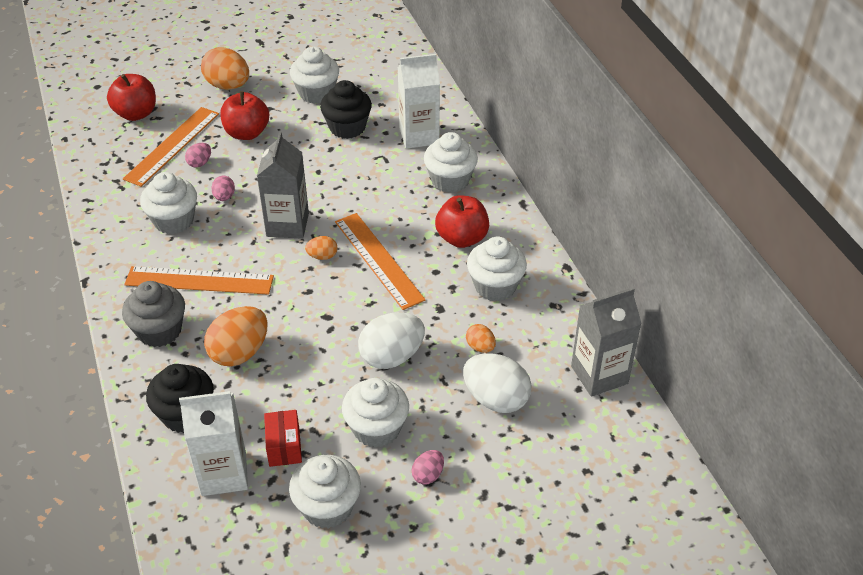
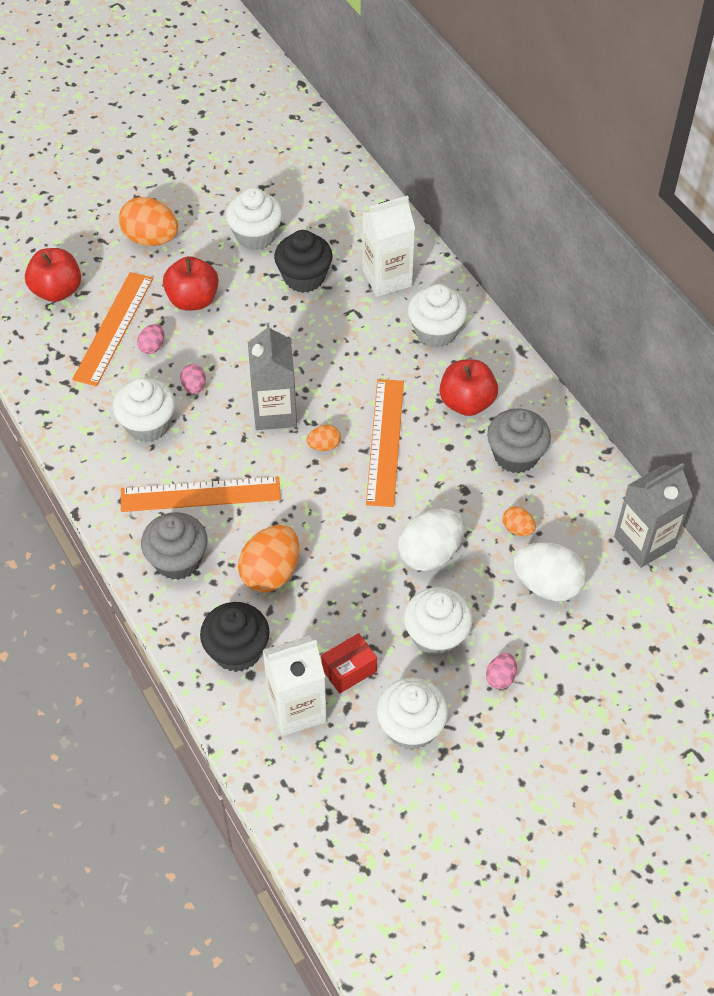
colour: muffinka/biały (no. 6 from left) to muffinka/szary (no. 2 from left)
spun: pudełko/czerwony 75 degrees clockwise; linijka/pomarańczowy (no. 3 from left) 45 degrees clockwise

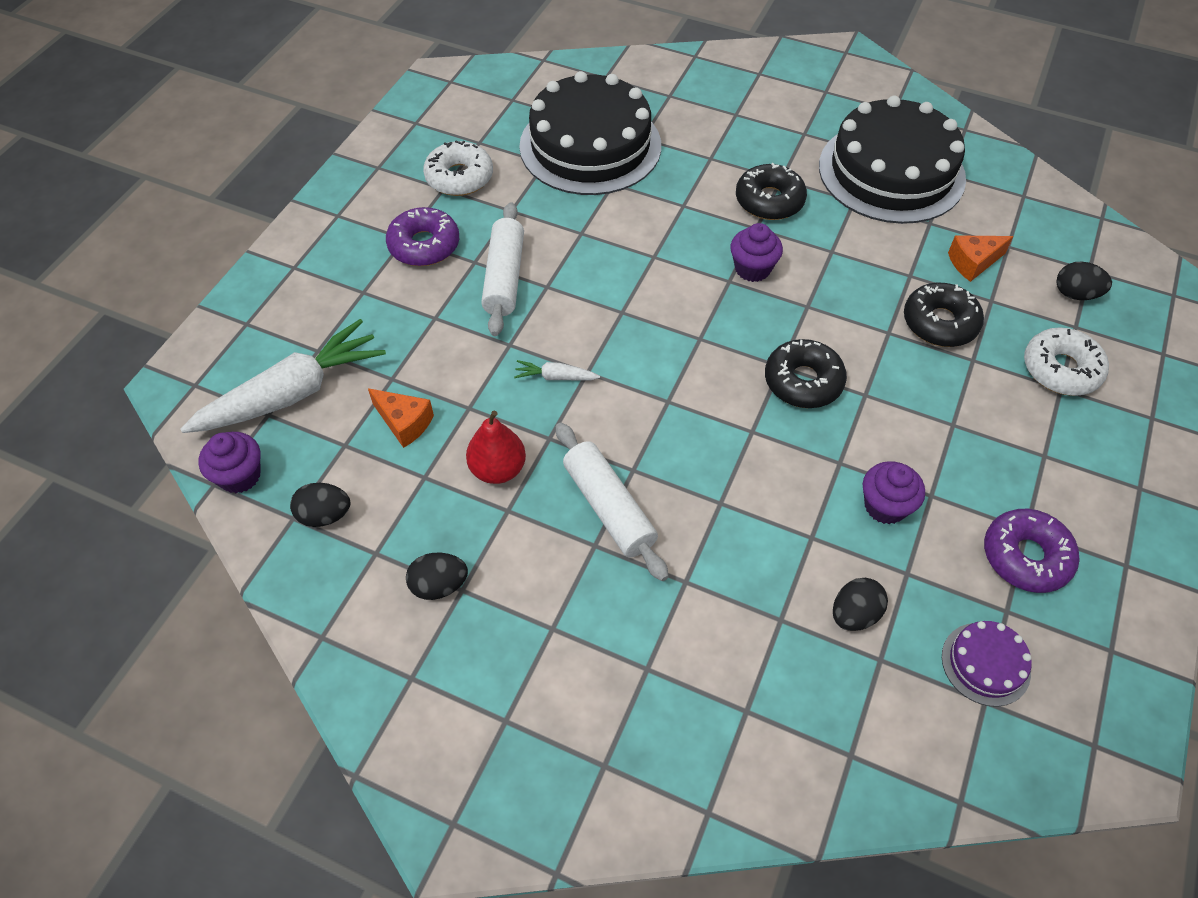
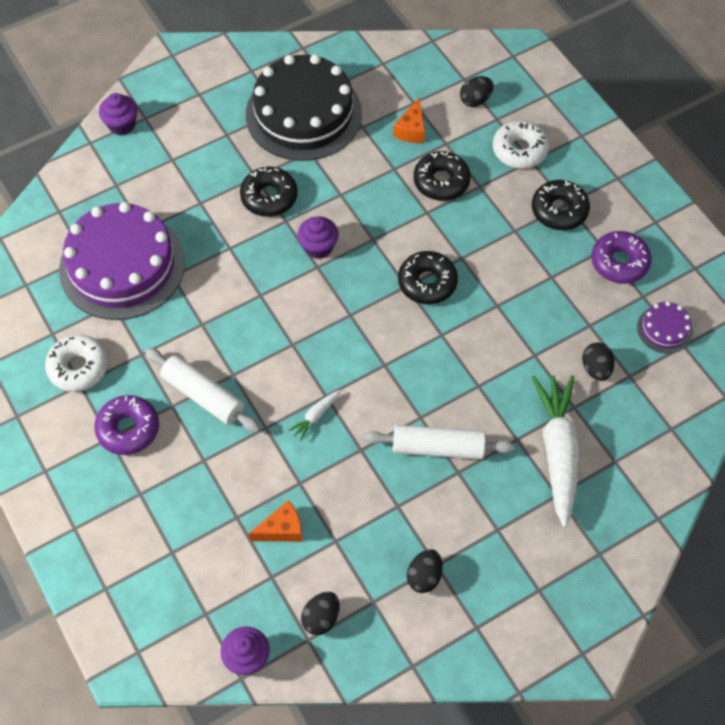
missing: gruszka/czerwony
appeared: donut/czarny (no. 4 from left)
relocated: muffinka/fioletowy (no. 3 from left in the first image) to muffinka/fioletowy (no. 1 from left); marchewka/biały (no. 1 from left in the first image) to marchewka/biały (no. 2 from left)
colour: tort/czarny (no. 1 from left) to tort/fioletowy (no. 1 from left)

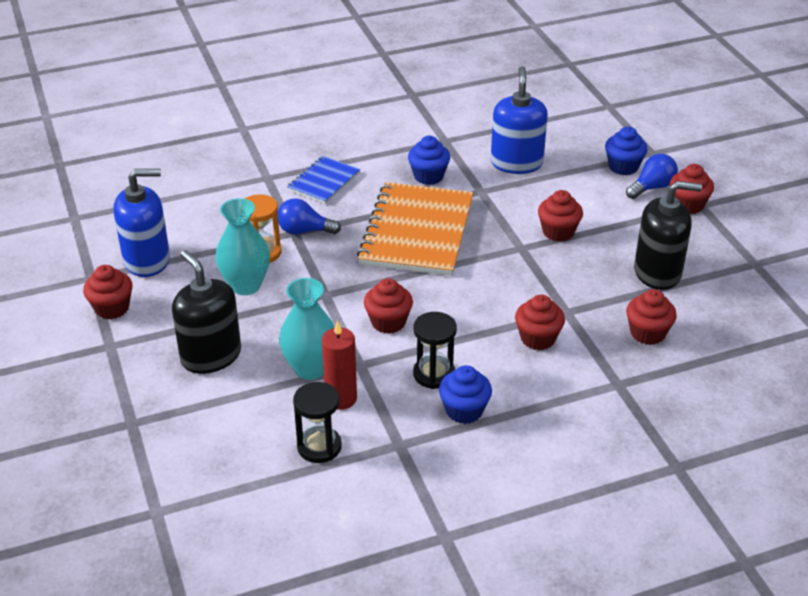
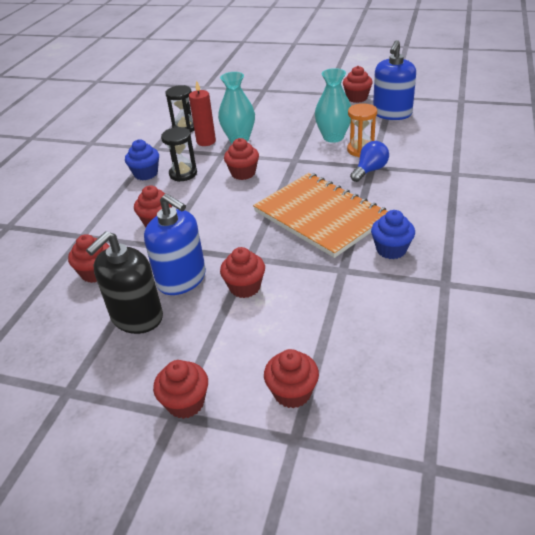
missing: dozownik mydła/czarny (no. 1 from left); zeszyt/niebieski; żarówka/niebieski (no. 2 from left)
relocated: dozownik mydła/niebieski (no. 2 from left in the first image) to dozownik mydła/niebieski (no. 1 from left)
colour: muffinka/niebieski (no. 3 from left) to muffinka/czerwony (no. 6 from left)

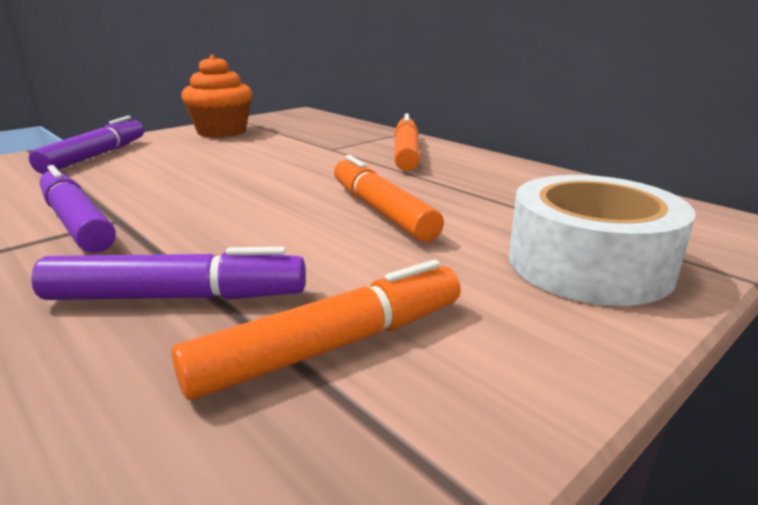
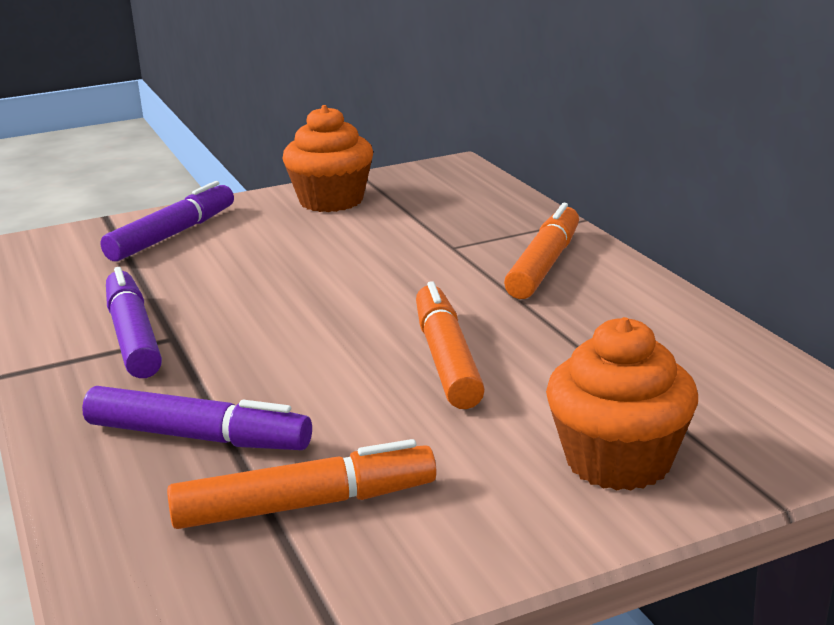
exchanged: taśma klejąca/biały to muffinka/pomarańczowy (no. 2 from left)

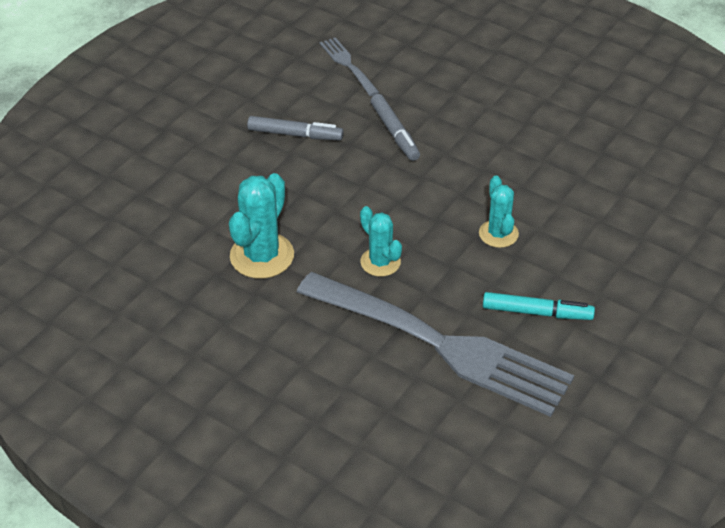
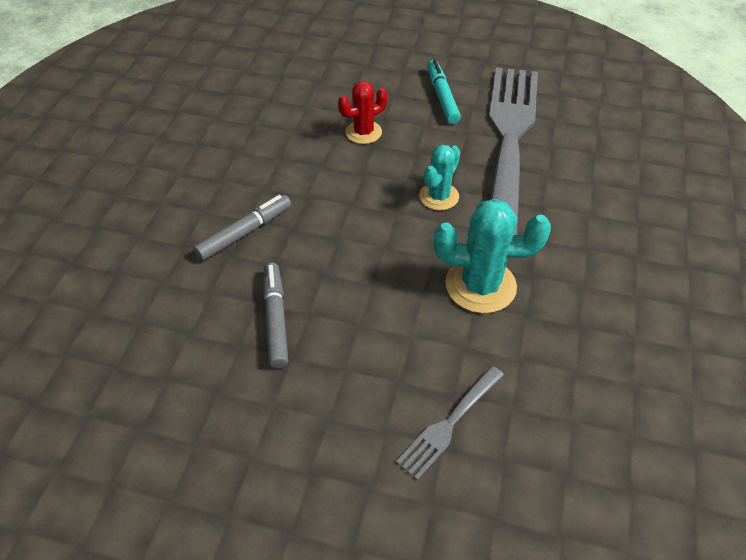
relocated: widelec/szary (no. 1 from left)
colour: kaktus/turkusowy (no. 3 from left) to kaktus/czerwony

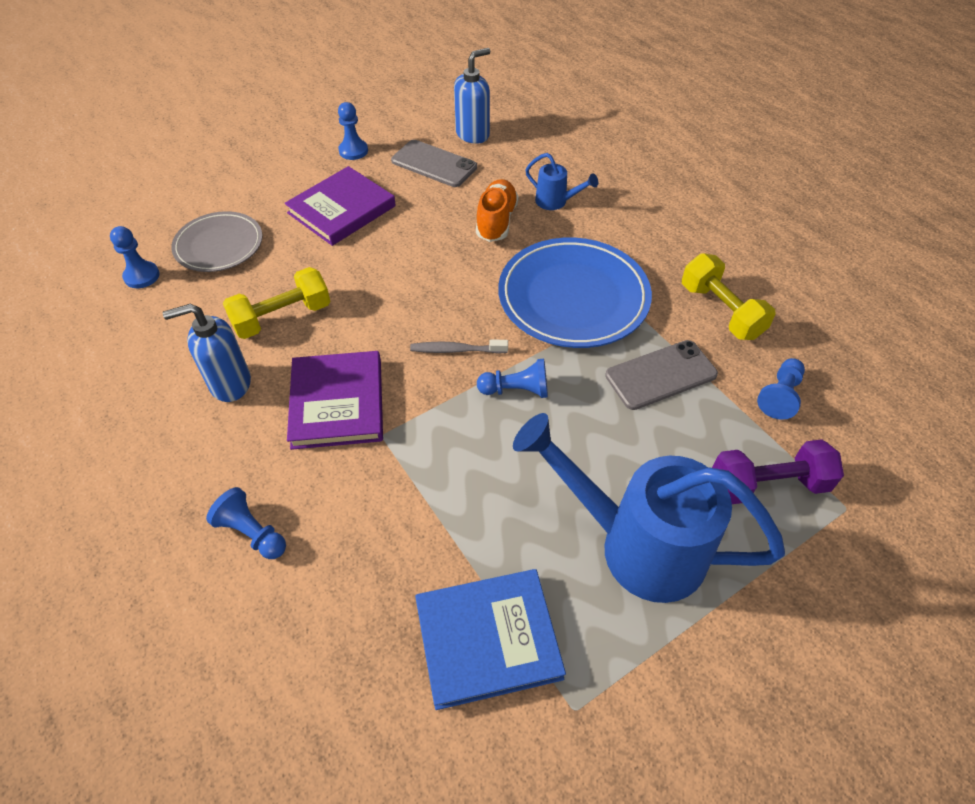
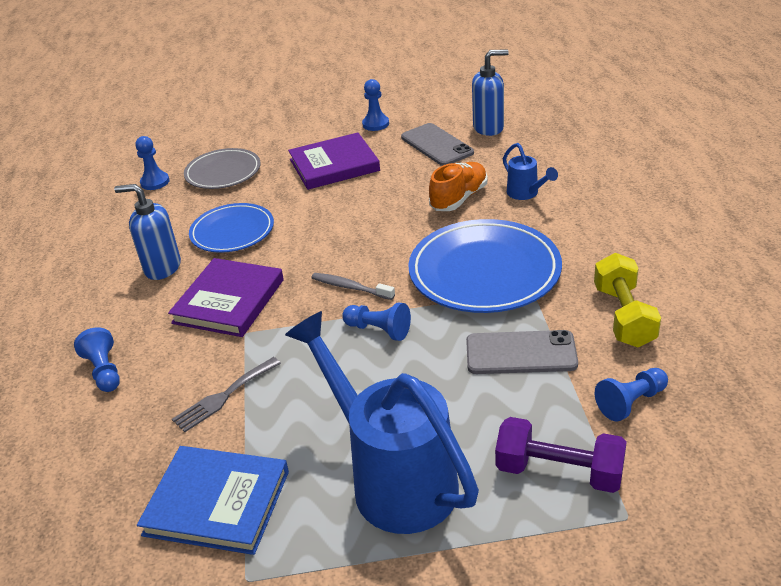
appeared: widelec/szary
exchanged: hantel/żółty (no. 1 from left) to talerz/niebieski (no. 1 from left)

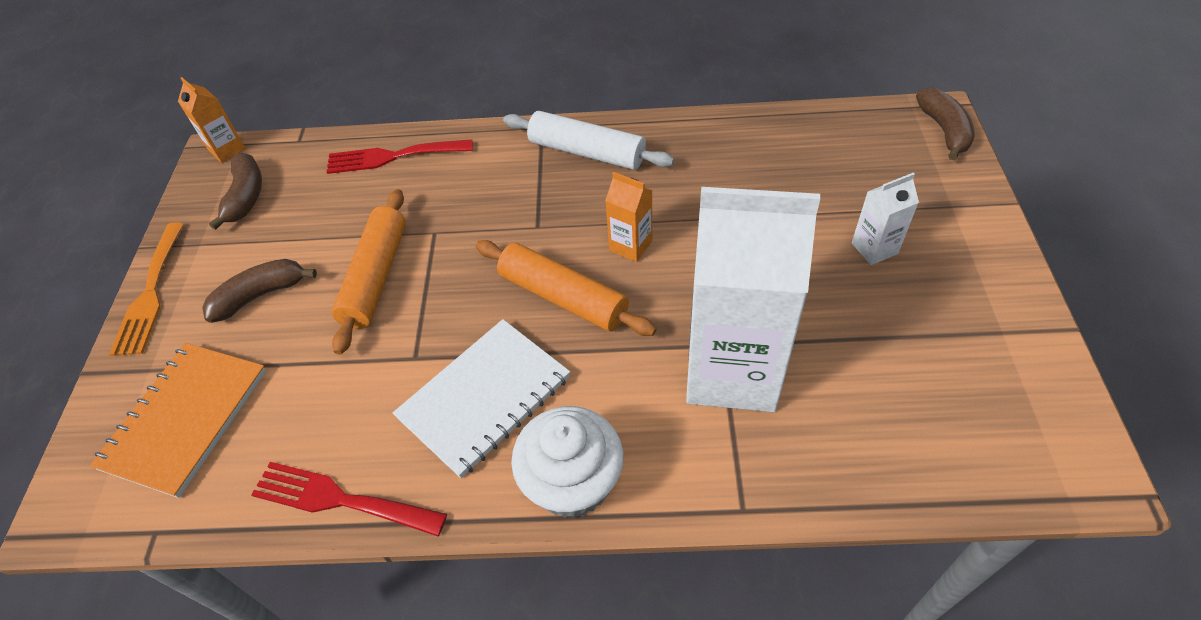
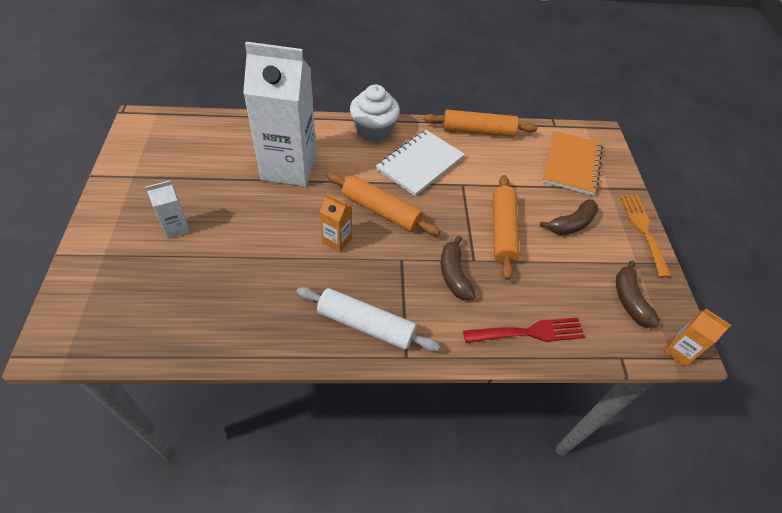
relocated: banan/brązowy (no. 3 from left in the first image) to banan/brązowy (no. 1 from left)
exchanged: widelec/czerwony (no. 1 from left) to wałek do ciasta/pomarańczowy (no. 2 from left)

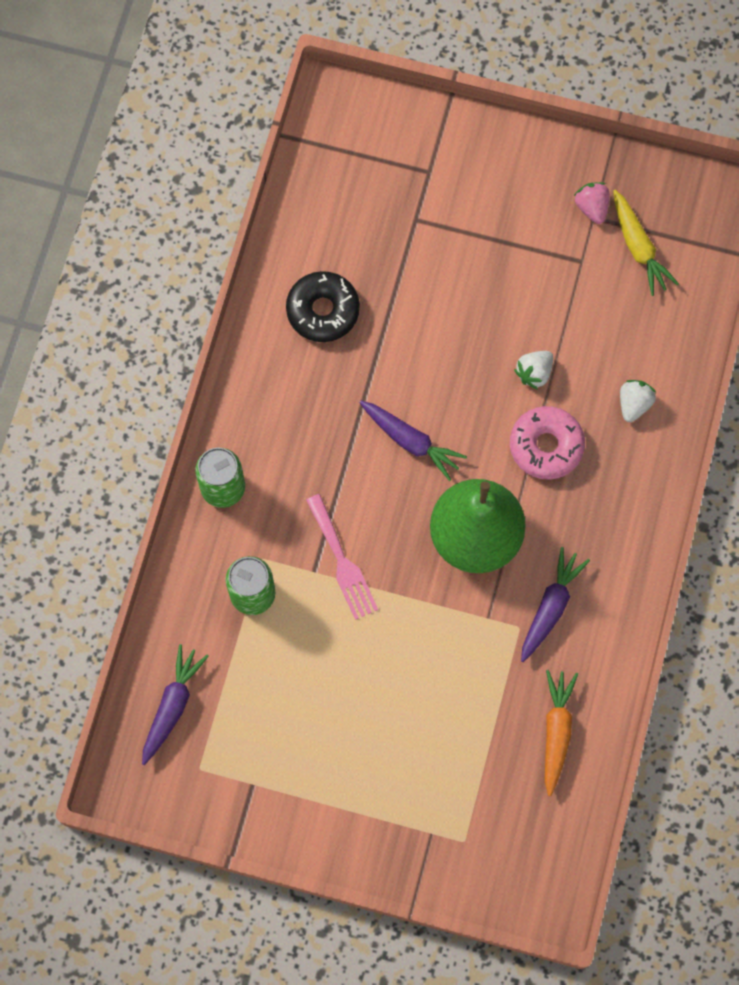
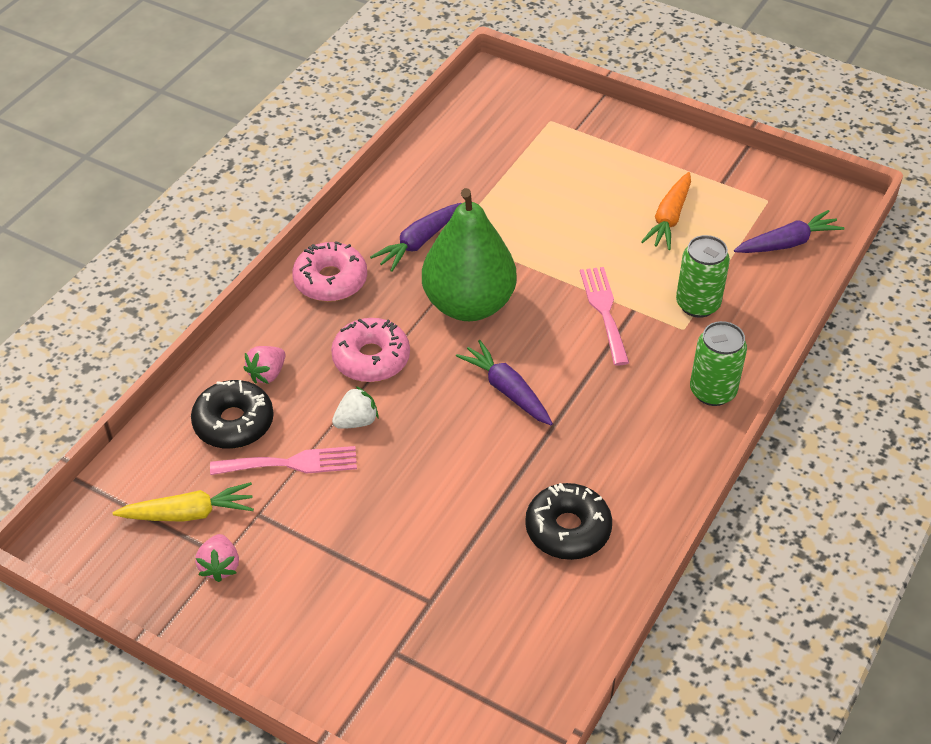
appeared: donut/czarny (no. 1 from left); widelec/różowy (no. 1 from left); donut/różowy (no. 1 from left)
relocated: marchewka/pomarańczowy
colour: truskawka/biały (no. 2 from left) to truskawka/różowy (no. 2 from left)
spun: marchewka/żółty 90 degrees clockwise; marchewka/fioletowy (no. 1 from left in the first image) 150 degrees counterclockwise

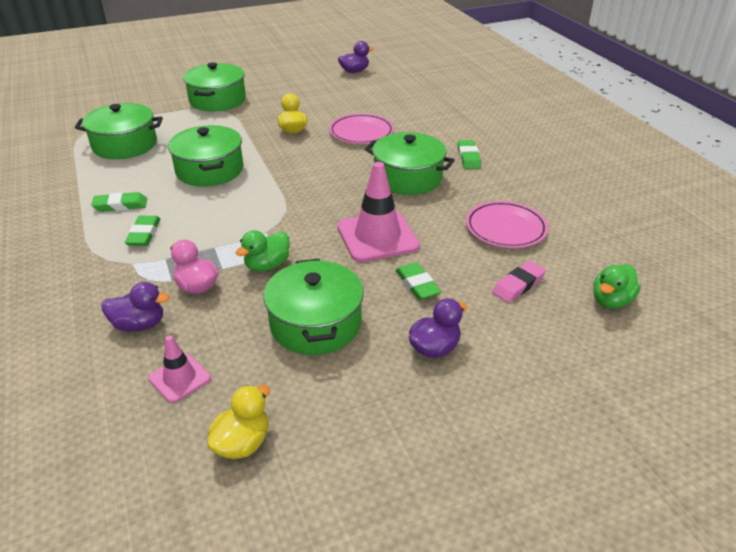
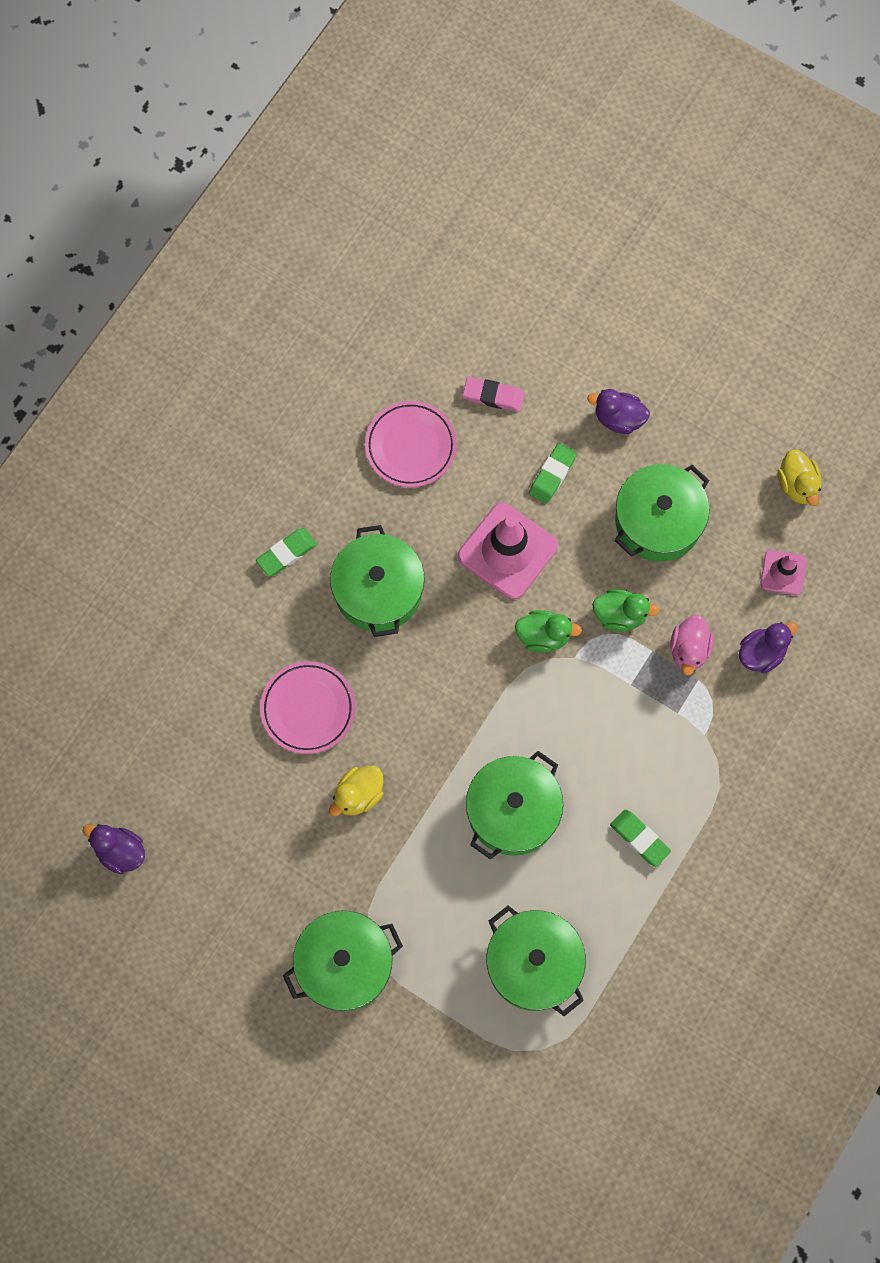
missing: gumka do mazania/zielony (no. 2 from left)
relocated: kaczka/zielony (no. 2 from left in the first image) to kaczka/zielony (no. 1 from left)
spun: kaczka/fioletowy (no. 1 from left in the first image) 90 degrees clockwise; kaczka/żółty (no. 1 from left in the first image) 105 degrees counterclockwise

